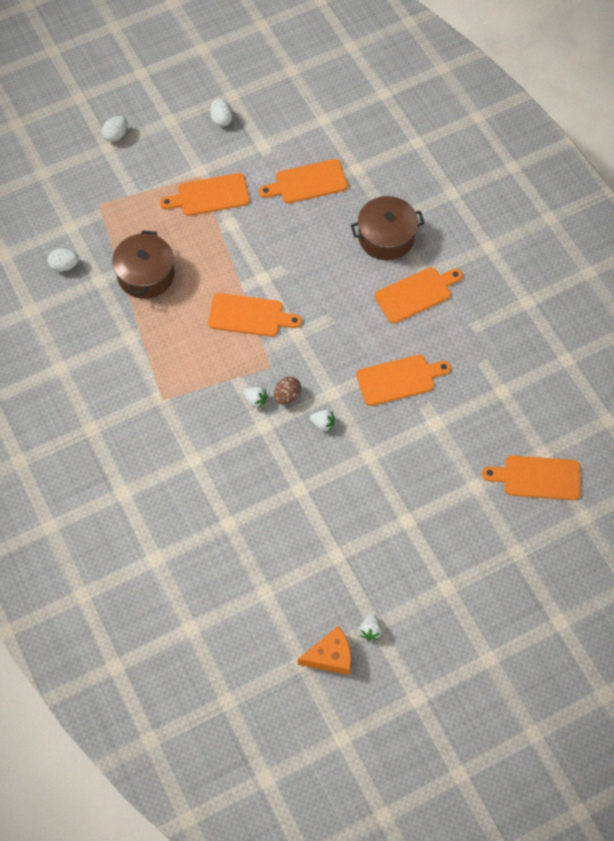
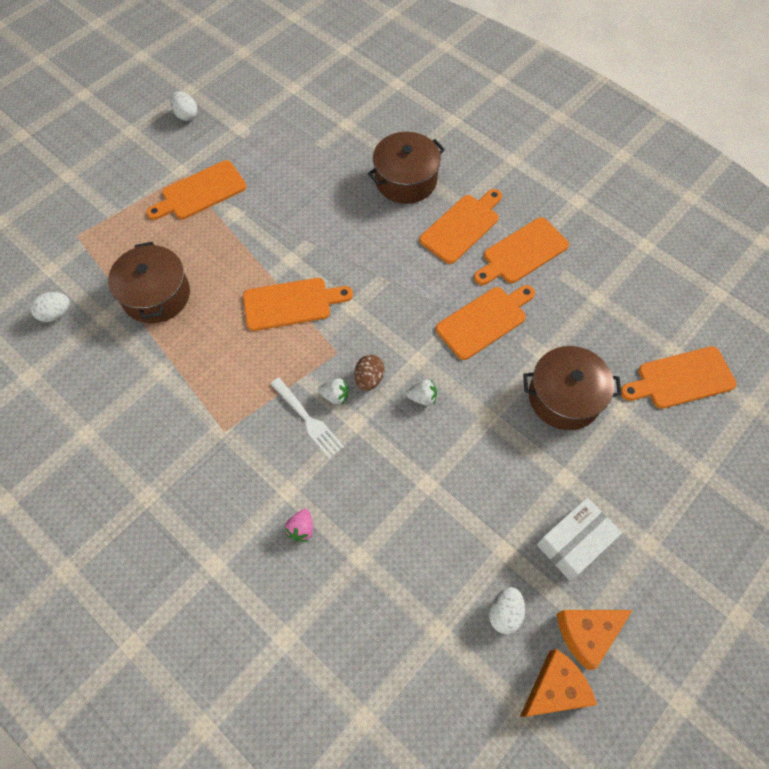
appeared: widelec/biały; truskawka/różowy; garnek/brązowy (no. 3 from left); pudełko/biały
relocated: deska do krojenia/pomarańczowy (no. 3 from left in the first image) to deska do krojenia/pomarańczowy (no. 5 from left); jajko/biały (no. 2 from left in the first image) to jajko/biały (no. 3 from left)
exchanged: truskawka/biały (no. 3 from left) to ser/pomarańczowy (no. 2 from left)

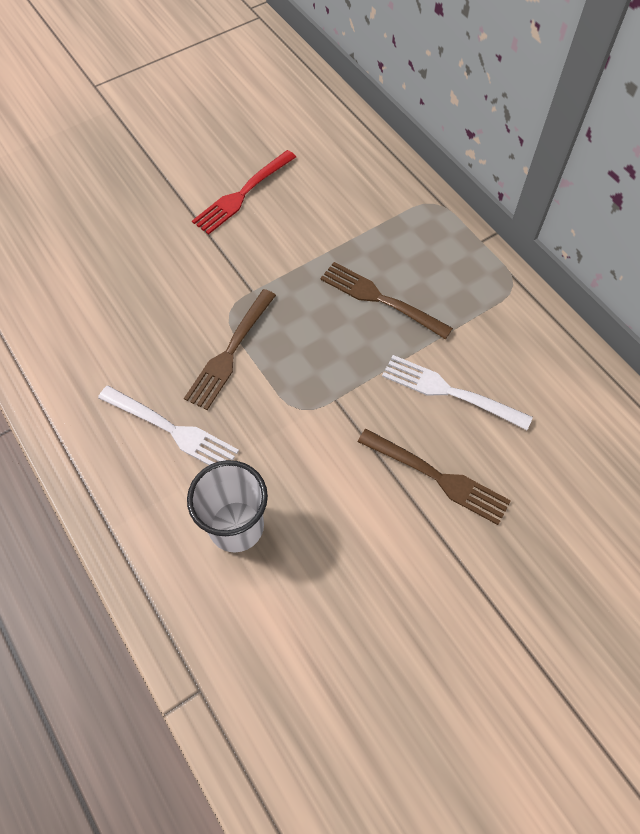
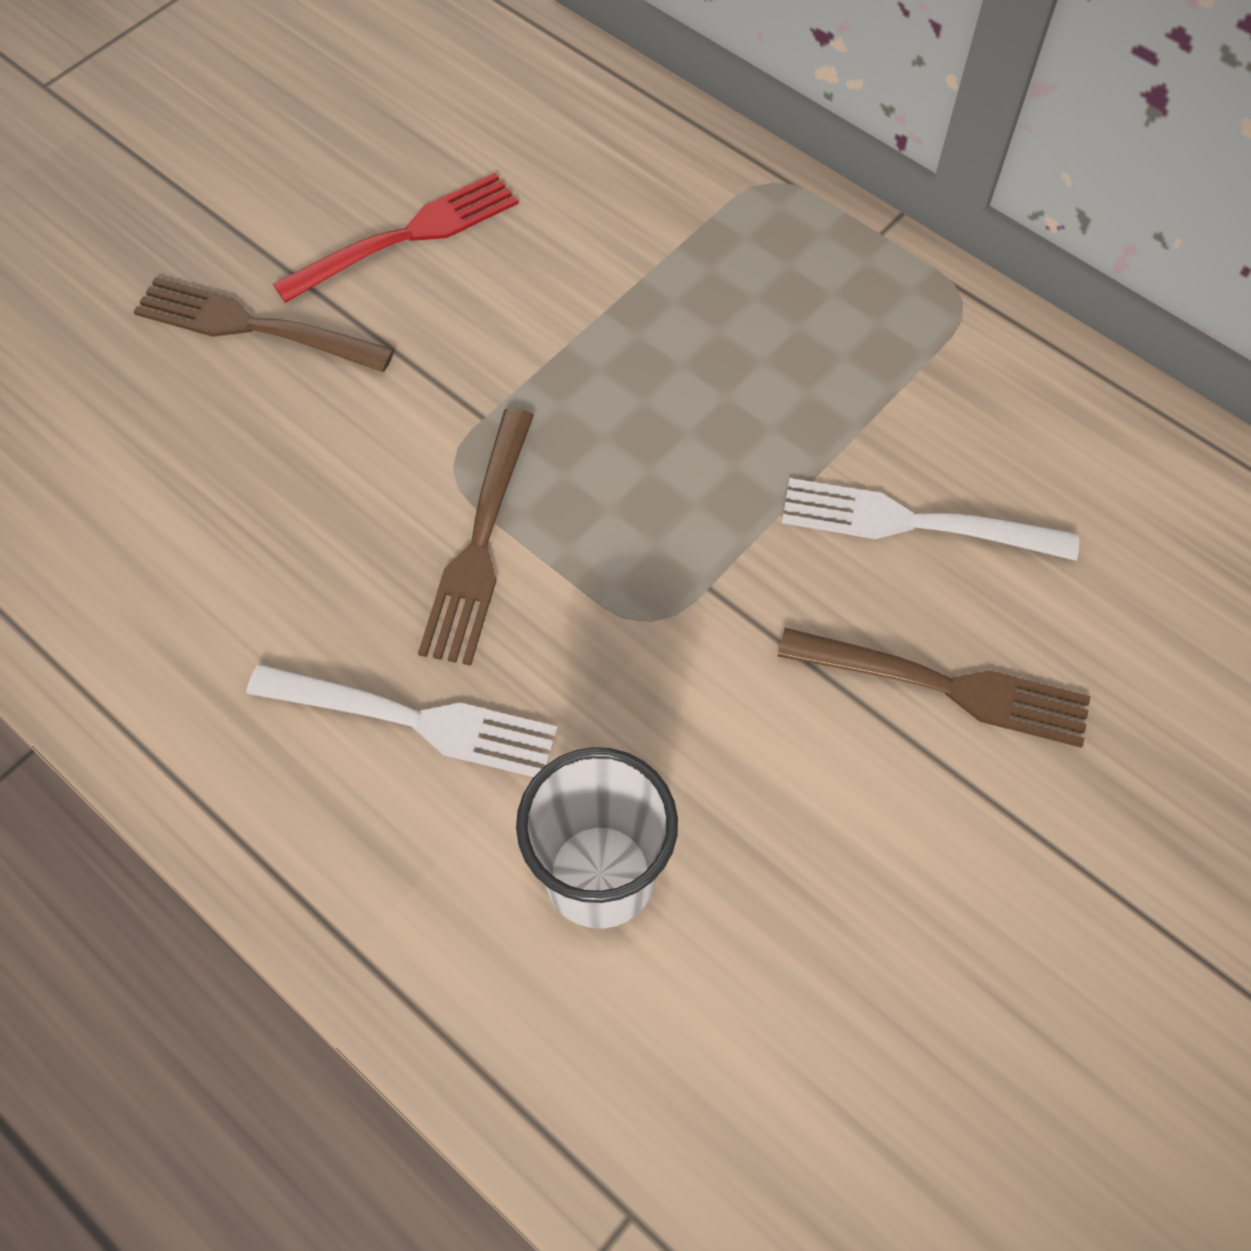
relocated: widelec/brązowy (no. 2 from left in the first image) to widelec/brązowy (no. 1 from left)
spun: widelec/czerwony 150 degrees counterclockwise

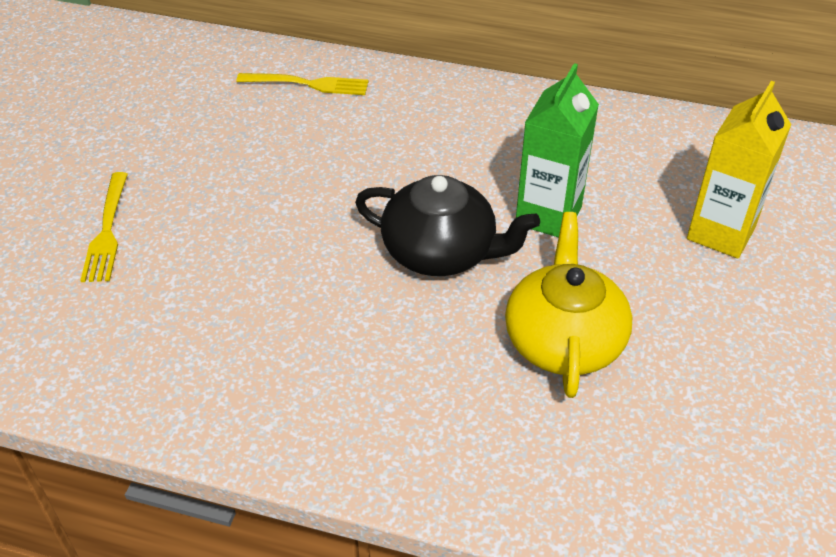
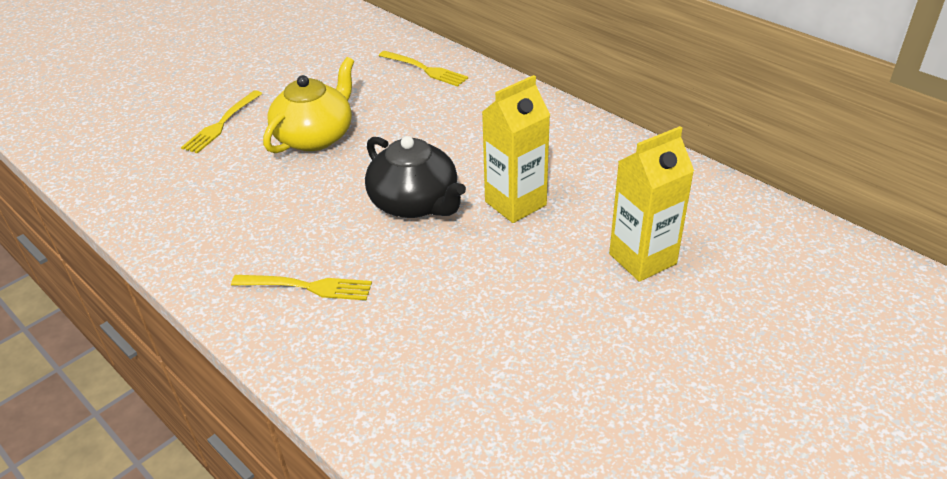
appeared: widelec/żółty (no. 2 from left)
relocated: imbryk/żółty
colour: karton mleka/zielony to karton mleka/żółty (no. 1 from left)

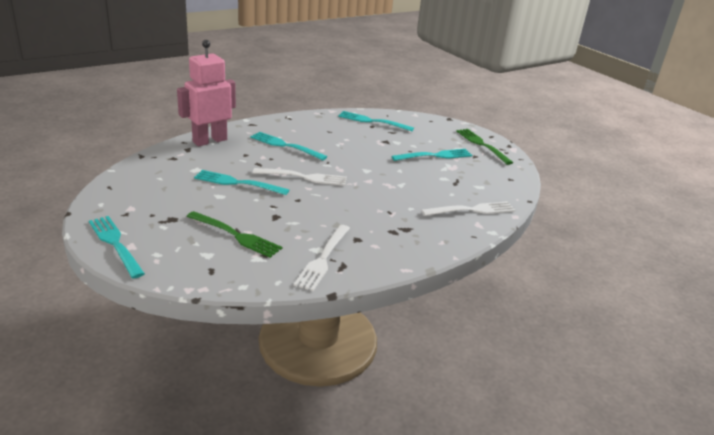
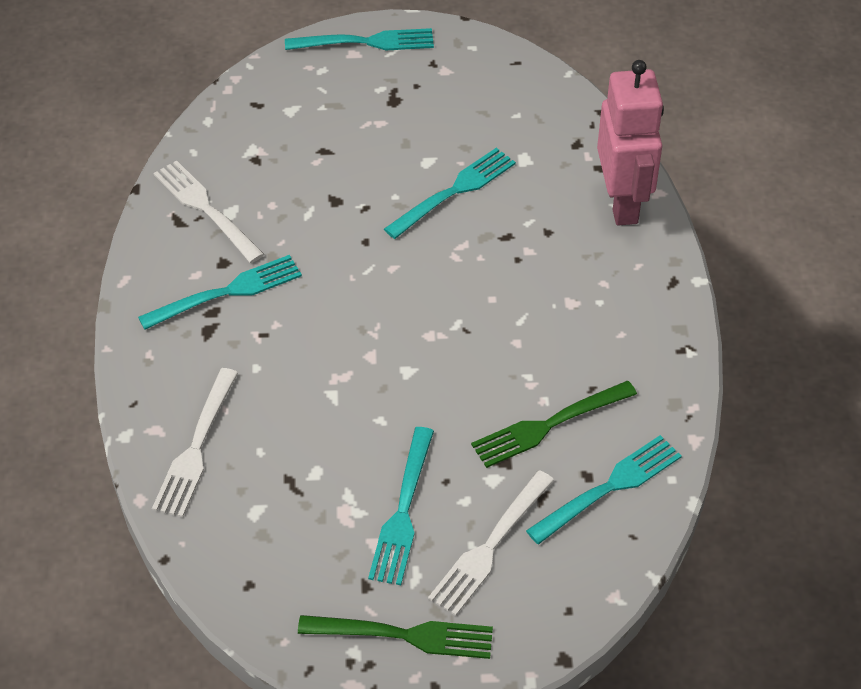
relocated: widelec/turkusowy (no. 3 from left in the first image) to widelec/turkusowy (no. 1 from left); widelec/biały (no. 1 from left in the first image) to widelec/biały (no. 3 from left); widelec/zielony (no. 1 from left in the first image) to widelec/zielony (no. 2 from left)

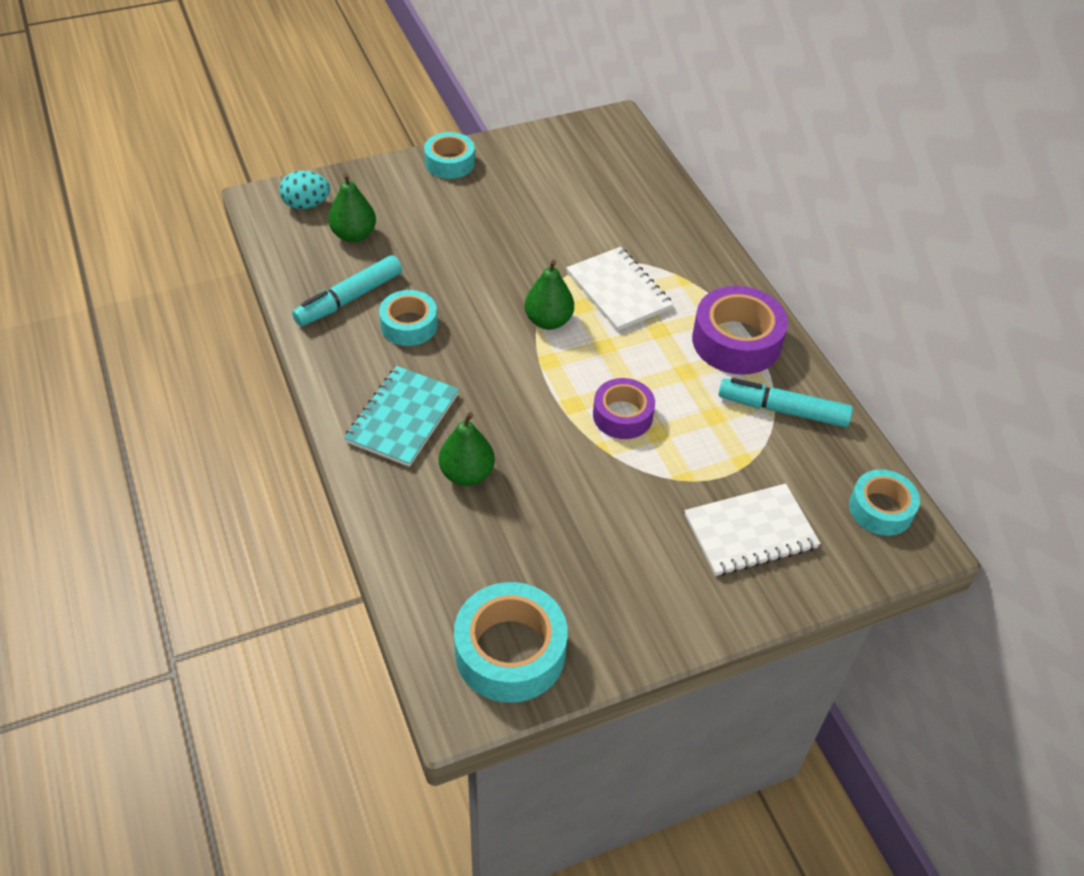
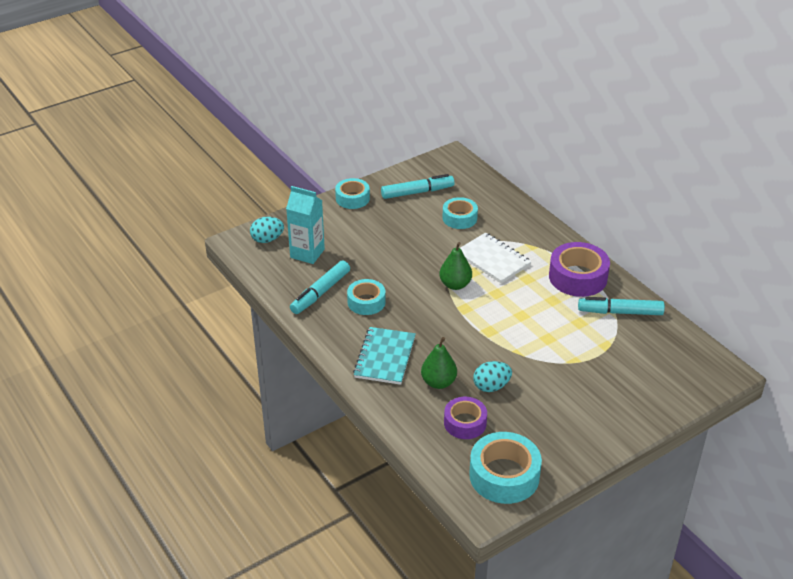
missing: zeszyt/biały (no. 2 from left)
appeared: flamaster/turkusowy (no. 2 from left); jajko/turkusowy (no. 2 from left)
relocated: taśma klejąca/turkusowy (no. 4 from left in the first image) to taśma klejąca/turkusowy (no. 3 from left); taśma klejąca/fioletowy (no. 1 from left)
exchanged: gruszka/zielony (no. 1 from left) to karton mleka/turkusowy

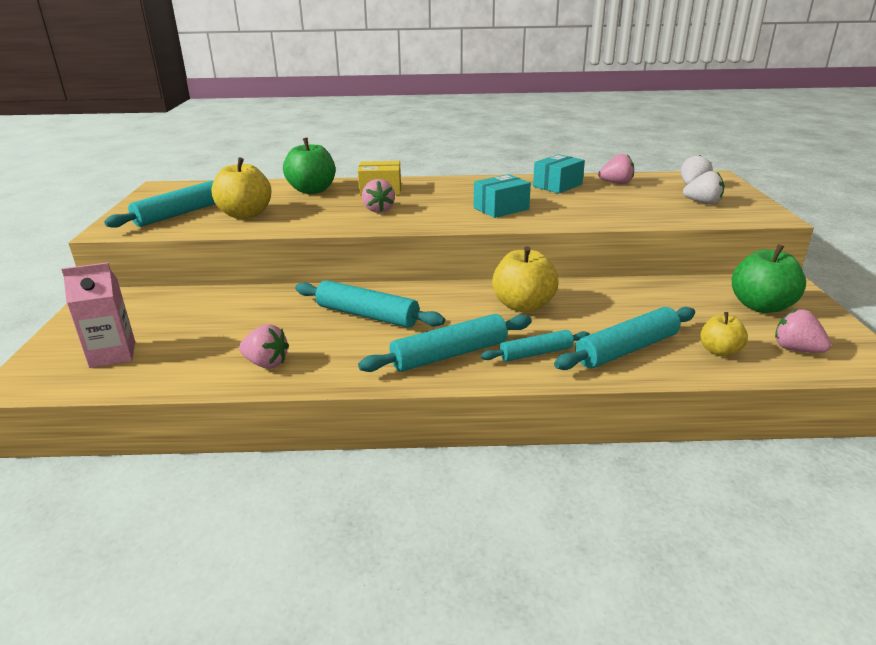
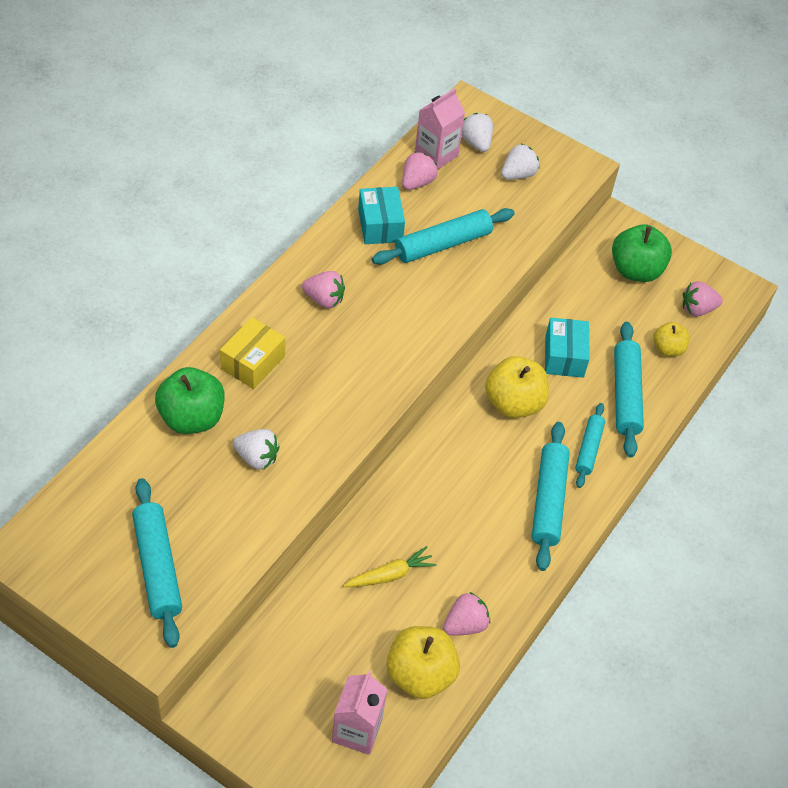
appeared: truskawka/biały (no. 1 from left); marchewka/żółty; karton mleka/różowy (no. 2 from left)
relocated: truskawka/różowy (no. 2 from left in the first image) to truskawka/różowy (no. 1 from left); wałek do ciasta/turkusowy (no. 2 from left); jabłko/żółty (no. 1 from left); pudełko/turkusowy (no. 1 from left in the first image) to pudełko/turkusowy (no. 2 from left)

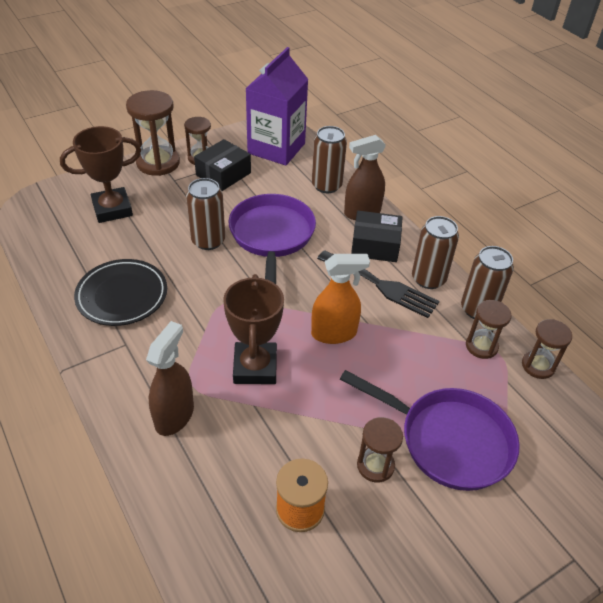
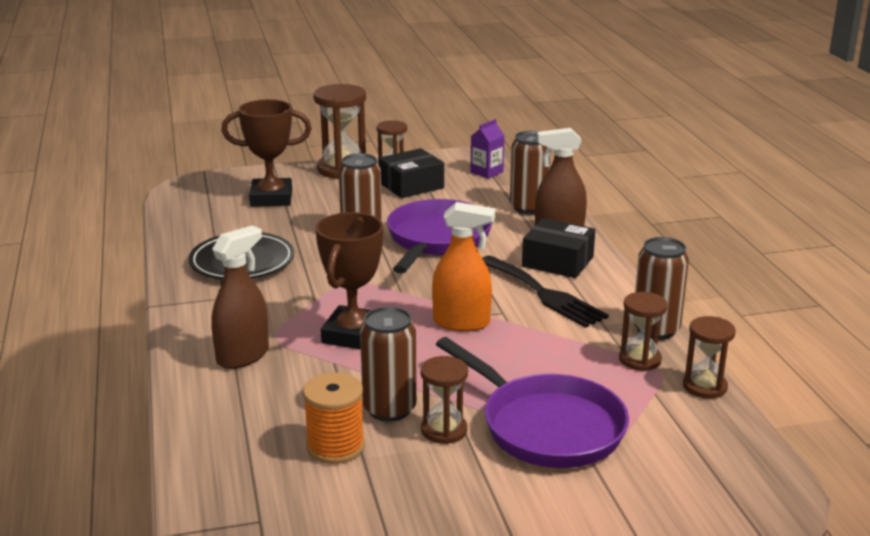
relocated: puszka/brązowy (no. 3 from left in the first image) to puszka/brązowy (no. 2 from left)
size: karton mleka/fioletowy x0.44

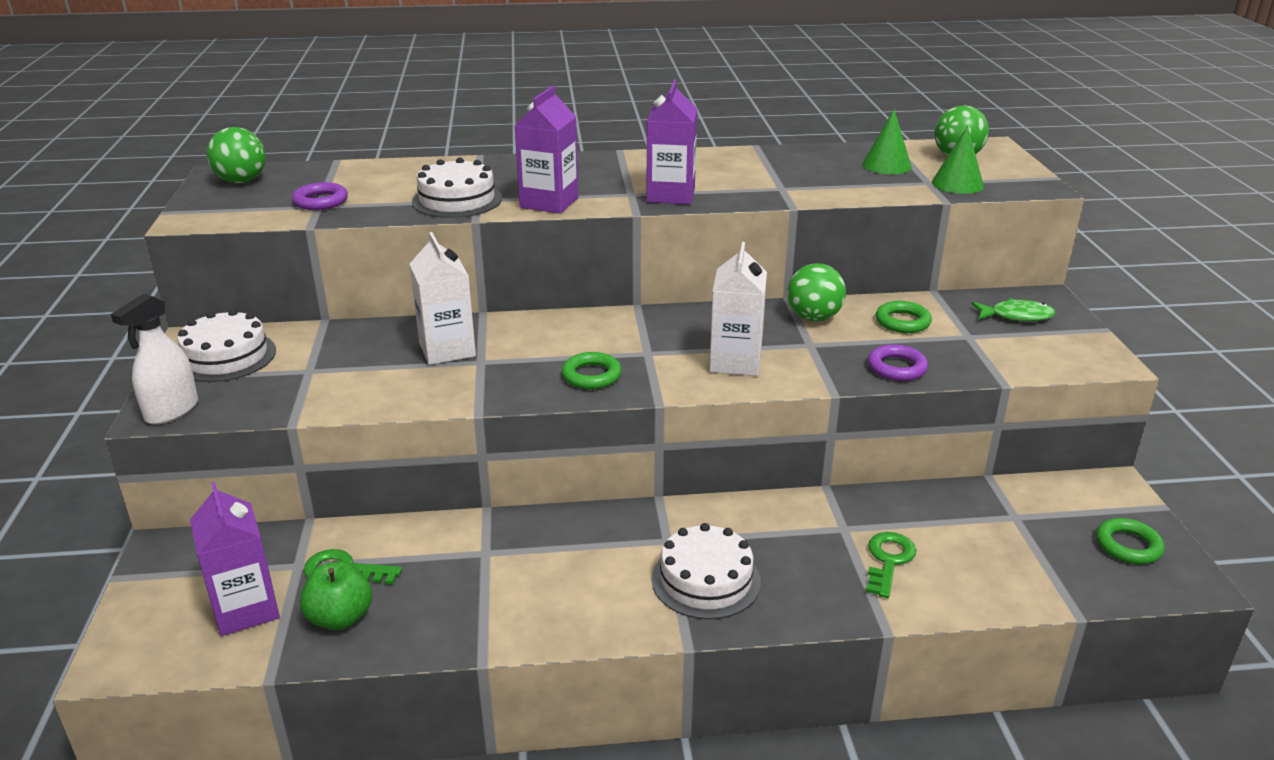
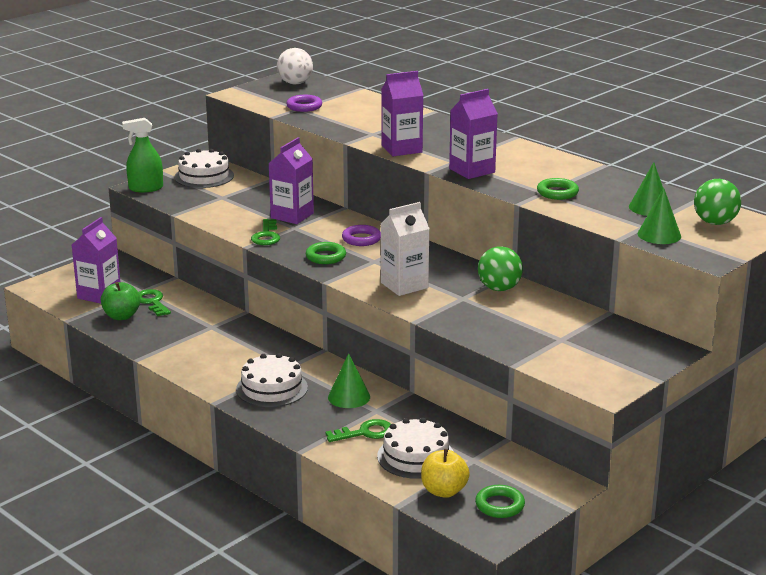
missing: ryba/zielony
appeared: klucz/zielony (no. 2 from left); stożek/zielony (no. 1 from left); jabłko/żółty
relocated: pierścień/fioletowy (no. 2 from left); tort/biały (no. 2 from left in the first image) to tort/biały (no. 3 from left); pierścień/zielony (no. 2 from left in the first image) to pierścień/zielony (no. 3 from left)
colour: spryskiwacz/biały to spryskiwacz/zielony; karton mleka/biały (no. 1 from left) to karton mleka/fioletowy (no. 2 from left); piłka/zielony (no. 1 from left) to piłka/biały

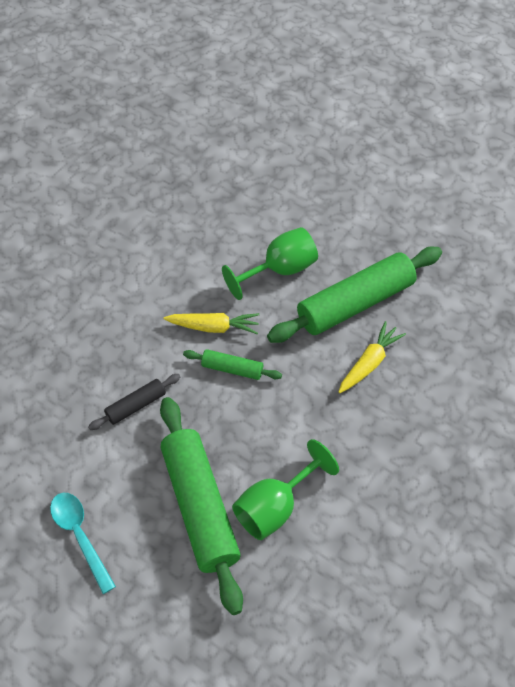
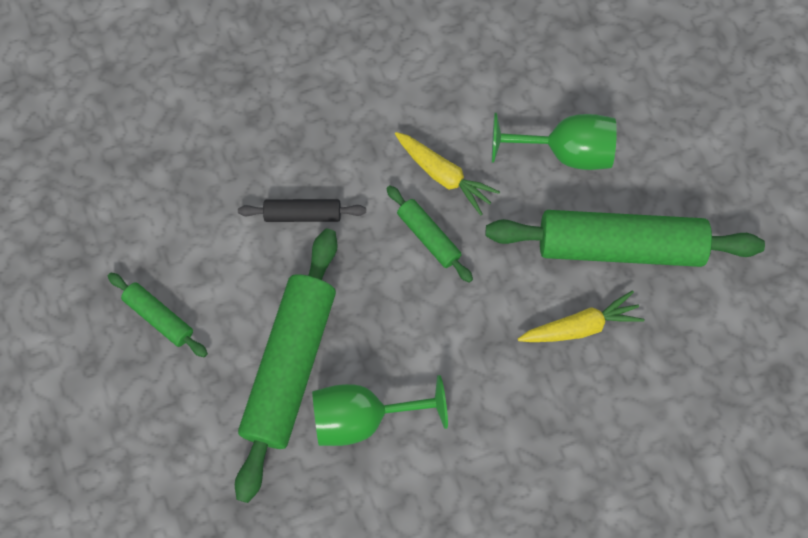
exchanged: łyżka/turkusowy to wałek do ciasta/zielony (no. 1 from left)

